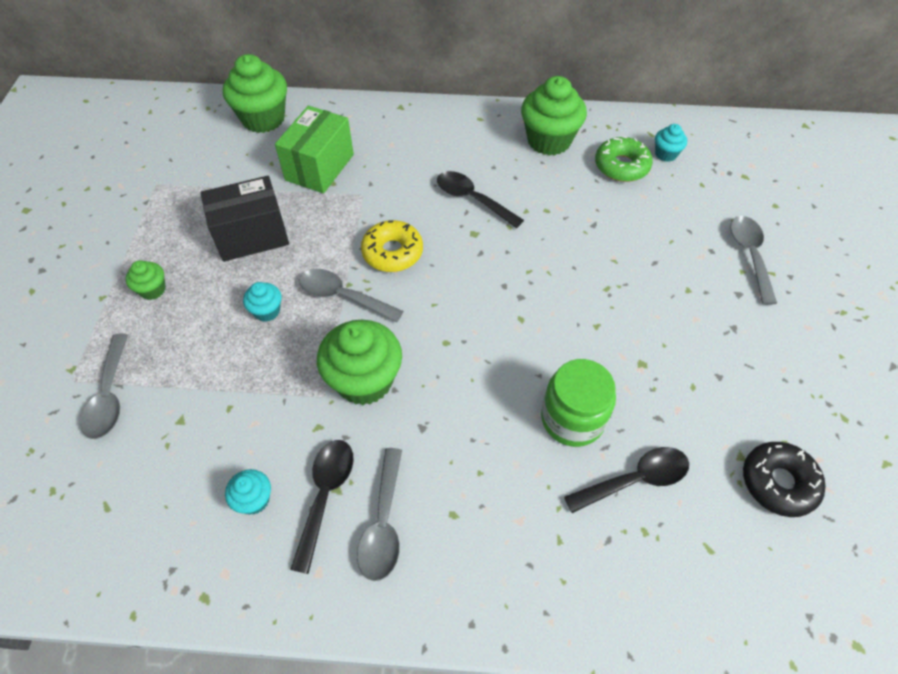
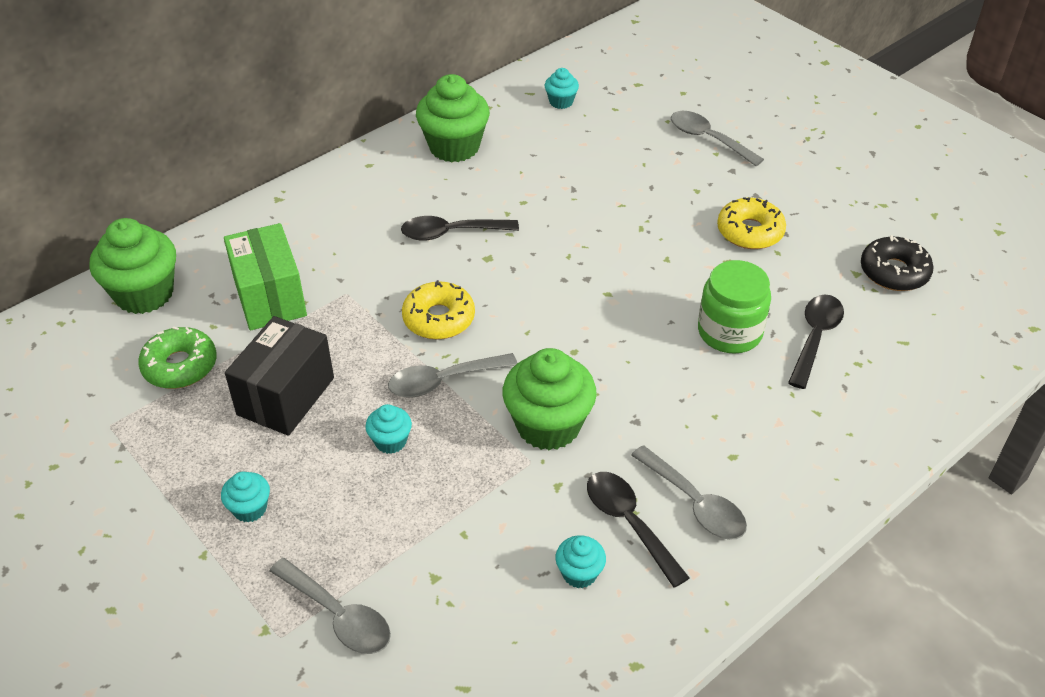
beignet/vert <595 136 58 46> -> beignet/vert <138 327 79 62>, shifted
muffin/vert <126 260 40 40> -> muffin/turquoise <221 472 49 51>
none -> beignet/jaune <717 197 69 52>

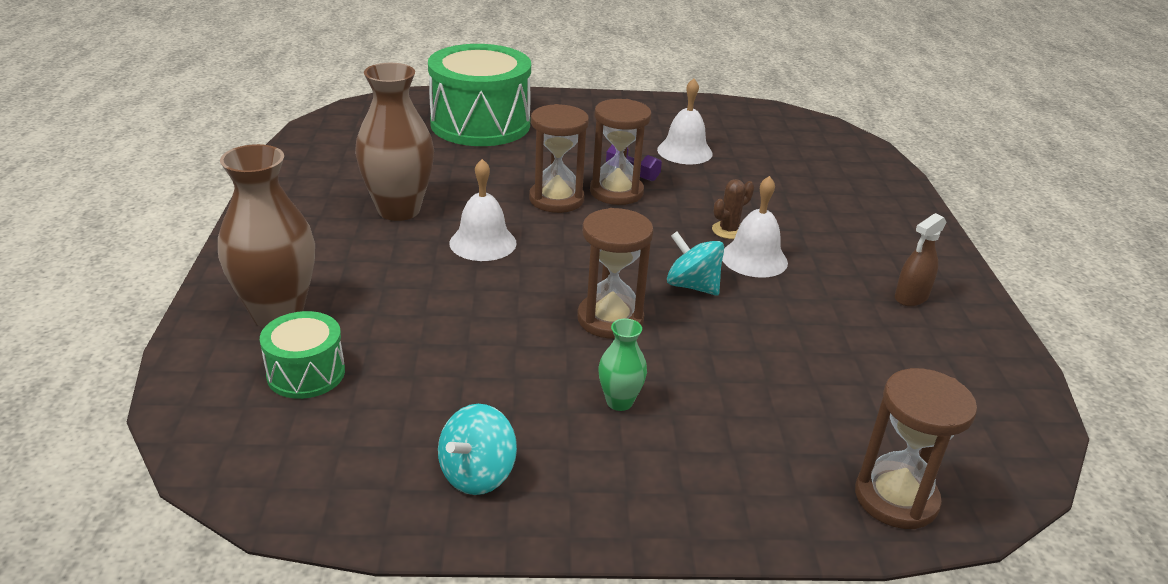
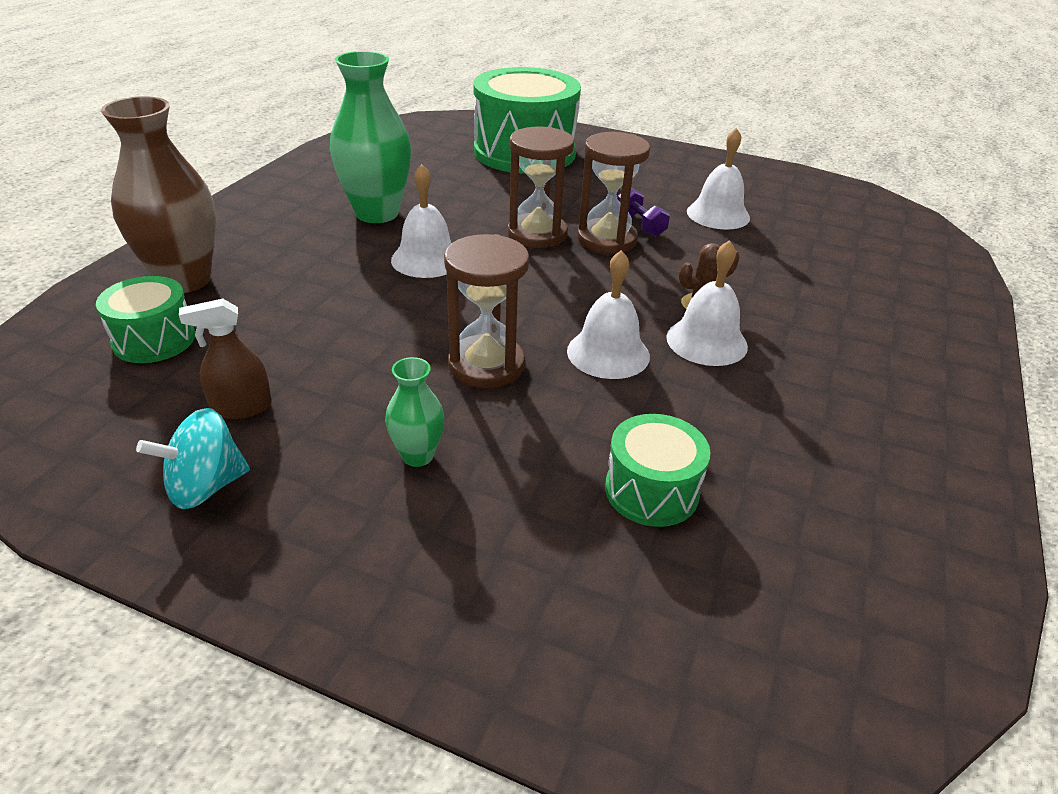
vaporisateur/marron <895 213 51 93> -> vaporisateur/marron <179 299 93 120>, shifted
vase/marron <355 63 79 158> -> vase/vert <330 51 81 172>
toupie/turquoise <667 232 57 64> -> cloche/blanc <567 250 83 129>
none -> tambour/vert <605 414 106 113>
sablier/marron <855 368 122 161> -> none

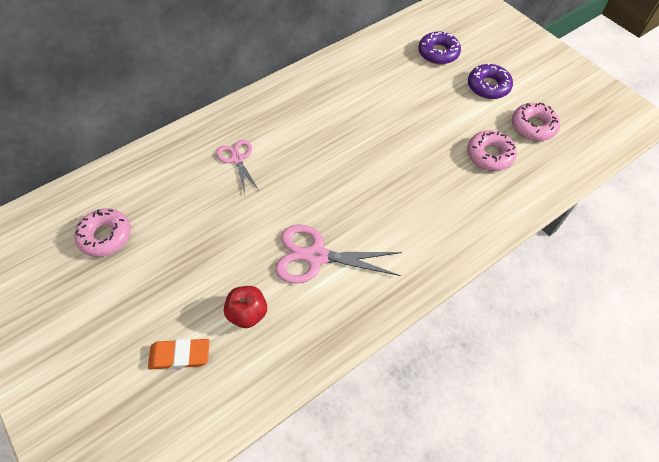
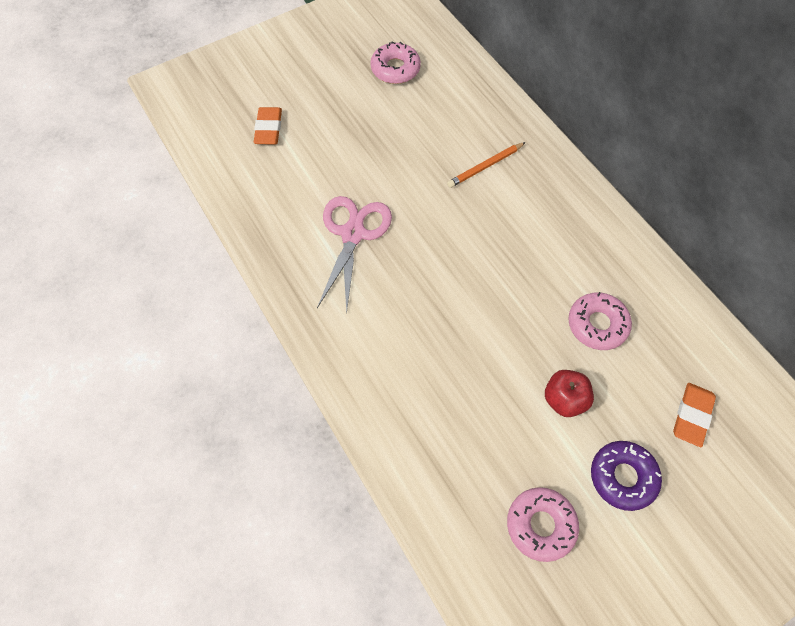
ciseaux/rose <216 140 43 54> -> crayon/orange <447 142 79 46>
pomme/rouge <224 286 43 42> -> pomme/rouge <545 370 49 47>, shifted
beignet/rose <467 130 50 41> -> beignet/rose <568 292 64 58>, shifted
beignet/violet <418 32 43 33> -> gomme/orange <673 383 43 64>

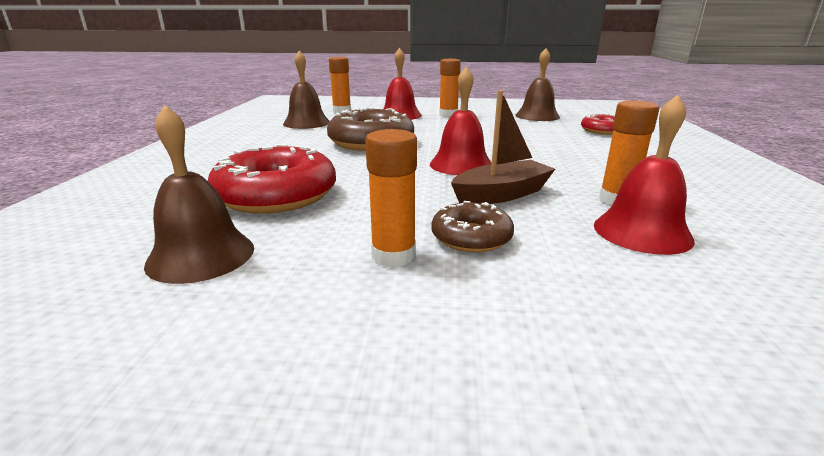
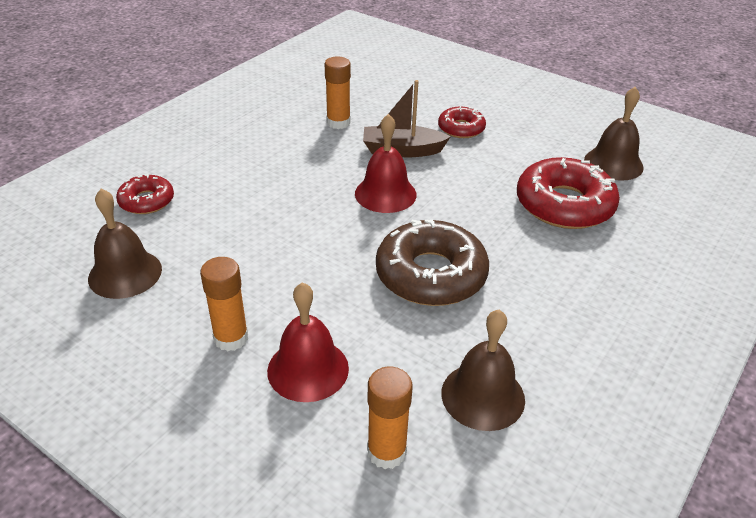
beignet/marron <431 201 83 52> -> beignet/rouge <438 106 48 32>
bâton de colle/orange <365 129 52 138> -> none
cloche/rouge <594 95 101 160> -> none

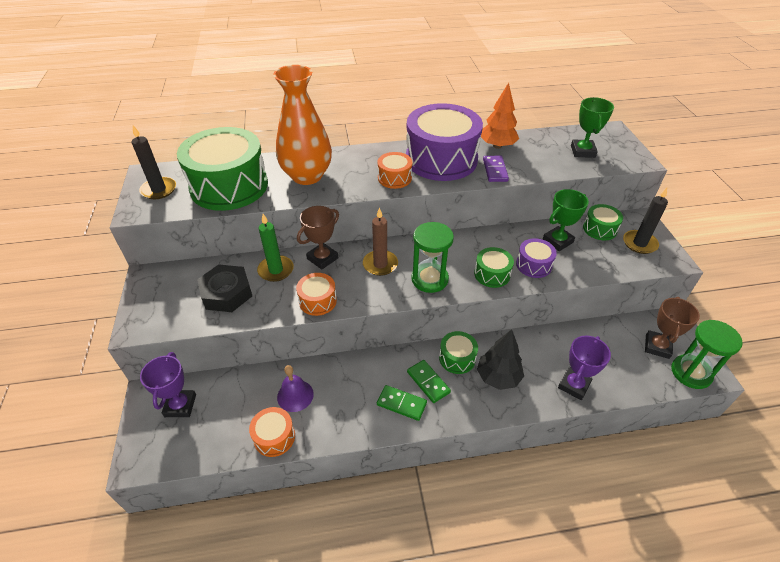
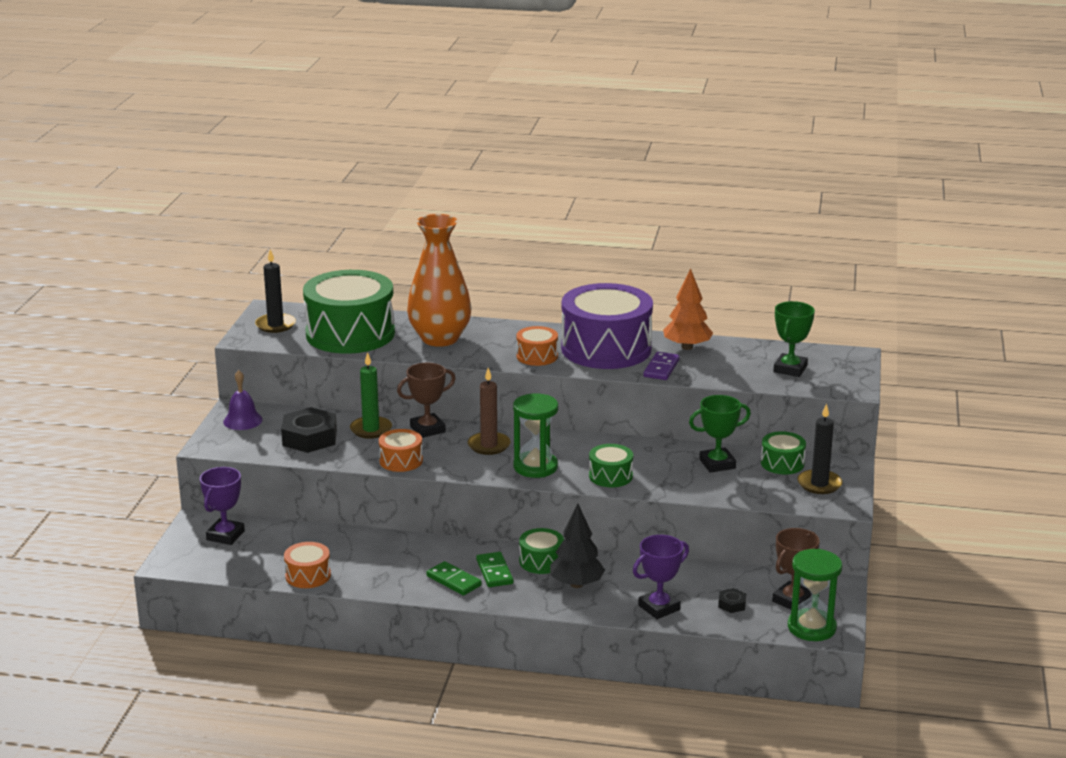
cloche/violet <277 365 37 47> -> cloche/violet <223 370 40 60>, shifted
none -> écrou/noir <718 588 28 25>
tambour/violet <516 238 41 40> -> none

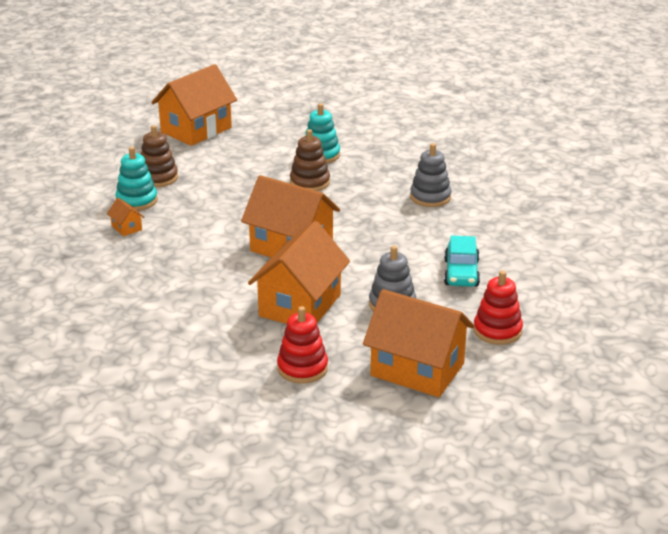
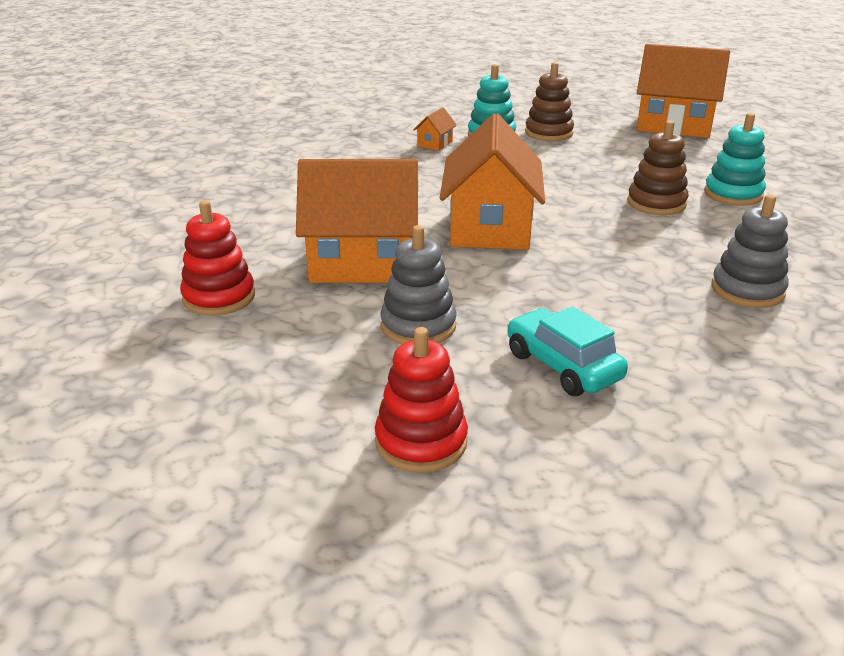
voiture/turquoise <444 235 36 52> -> voiture/turquoise <507 306 121 90>, 75 degrees clockwise
maison/orange <363 289 111 108> -> none

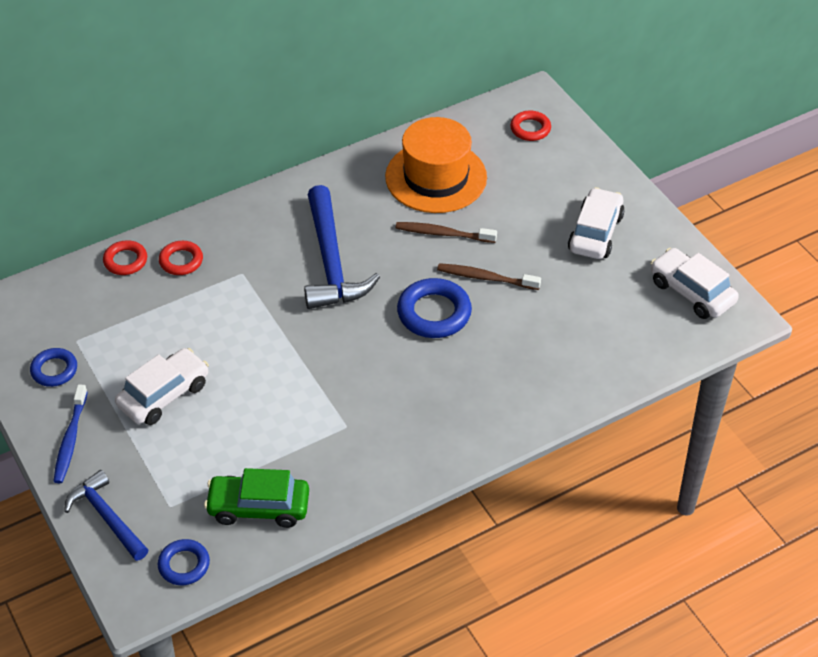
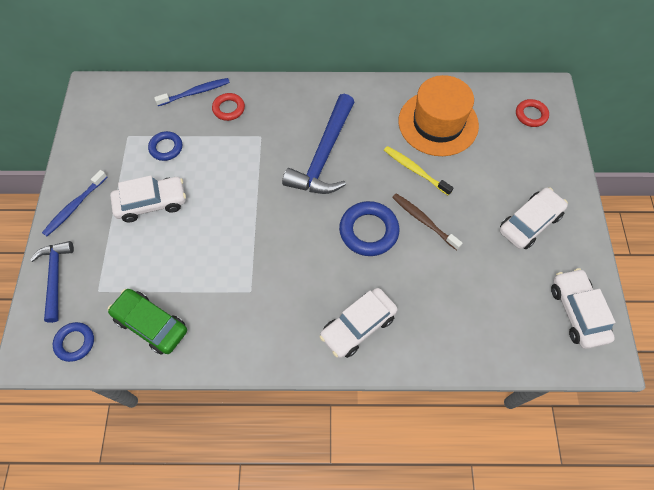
anneau/bleu <30 348 47 39> -> anneau/bleu <148 131 34 30>, shifted
anneau/rouge <103 240 44 35> -> brosse à dents/bleu <154 78 76 28>
none -> voiture/blanc <319 288 79 70>
brosse à dents/marron <395 222 102 21> -> brosse à dents/jaune <384 146 69 50>

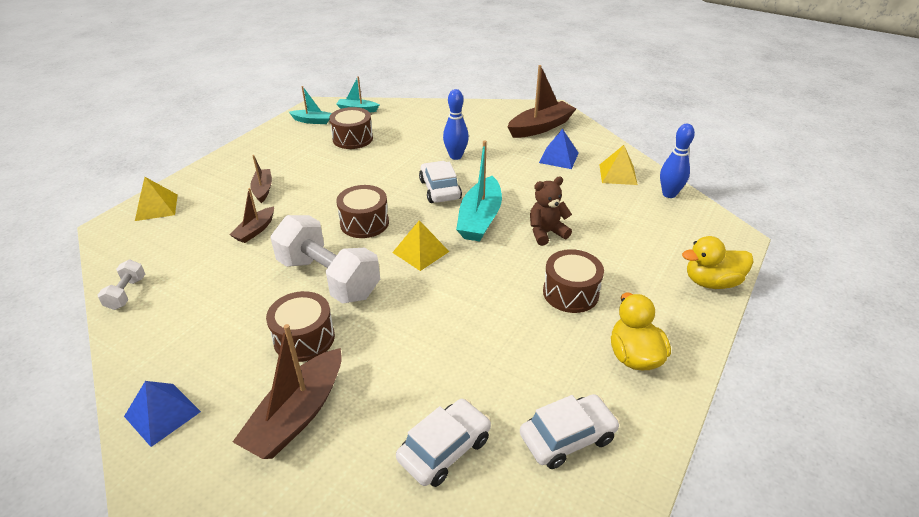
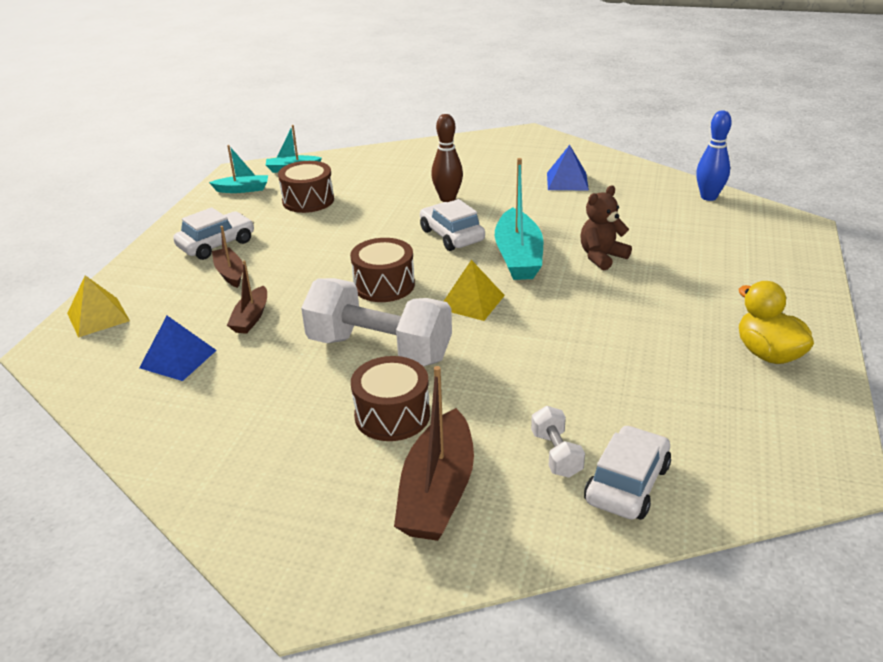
pyramide/bleu <124 381 77 66> -> pyramide/bleu <139 316 78 65>, shifted
voiture/blanc <520 394 100 75> -> voiture/blanc <173 207 81 53>, shifted
quille/bleu <443 89 26 71> -> quille/marron <431 114 32 88>
haltère/blanc <98 260 47 50> -> haltère/blanc <531 406 54 72>, shifted
bateau/marron <508 65 68 73> -> none
tambour/marron <543 249 61 64> -> none
pyramide/jaune <600 145 38 40> -> none
canard/jaune <682 236 71 53> -> none

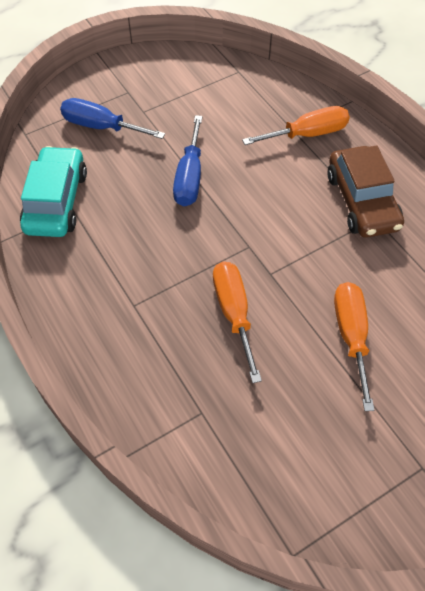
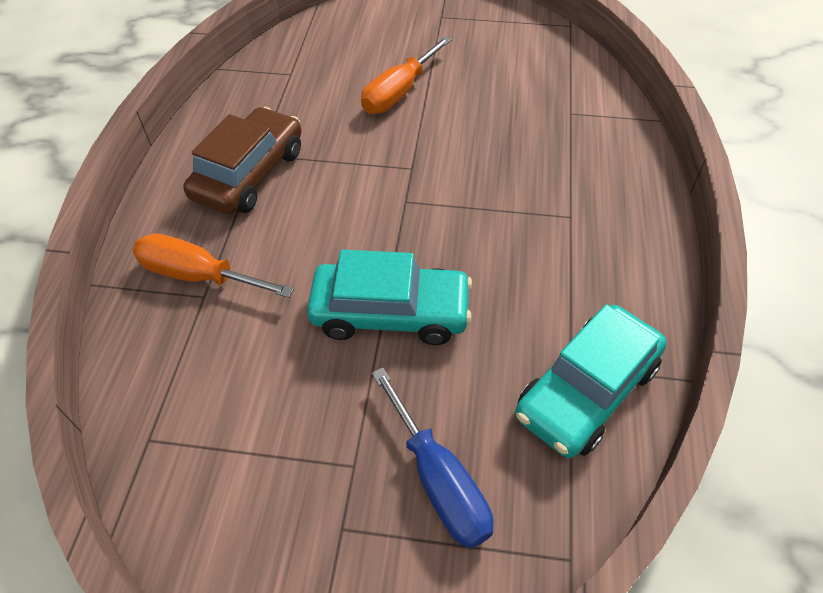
tournevis/bleu <173 115 29 91> -> voiture/turquoise <307 250 165 95>
tournevis/orange <213 262 49 121> -> none

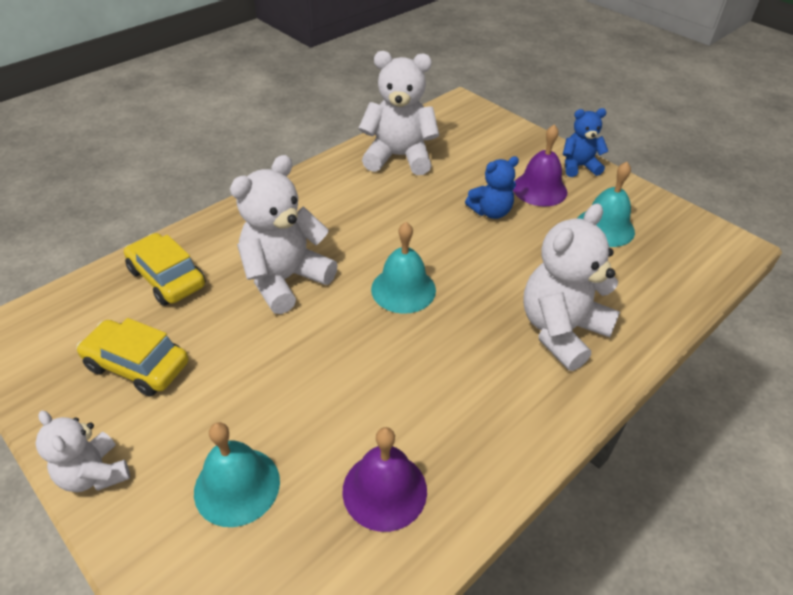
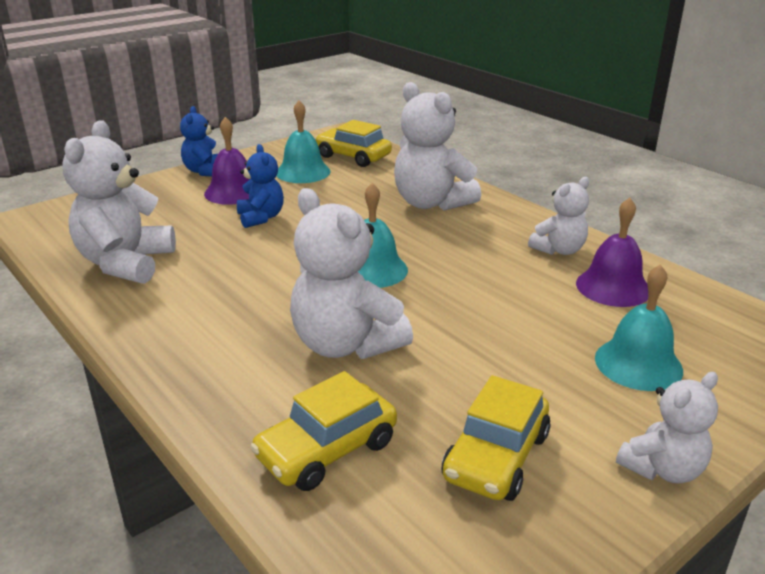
none -> voiture/jaune <315 120 77 47>
none -> ours en peluche/blanc <528 177 61 78>

